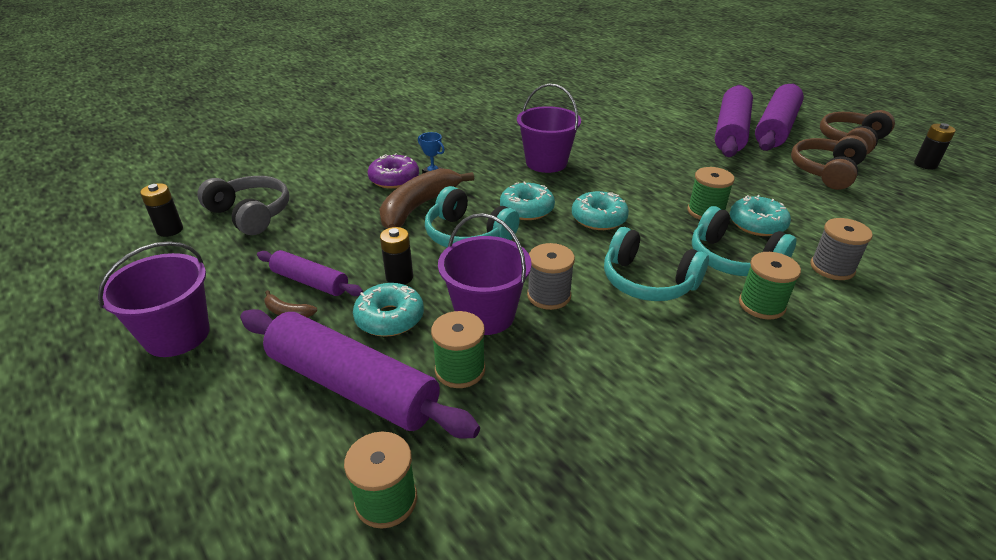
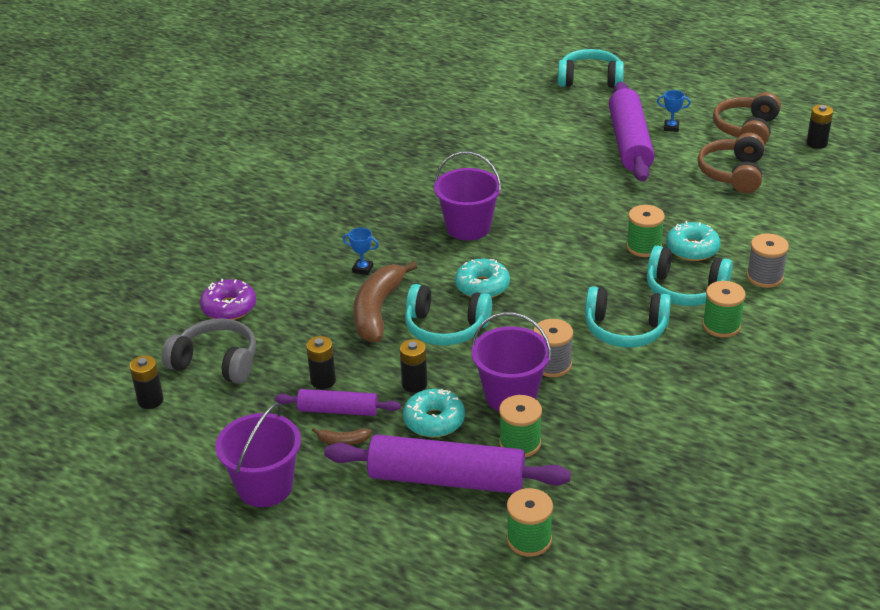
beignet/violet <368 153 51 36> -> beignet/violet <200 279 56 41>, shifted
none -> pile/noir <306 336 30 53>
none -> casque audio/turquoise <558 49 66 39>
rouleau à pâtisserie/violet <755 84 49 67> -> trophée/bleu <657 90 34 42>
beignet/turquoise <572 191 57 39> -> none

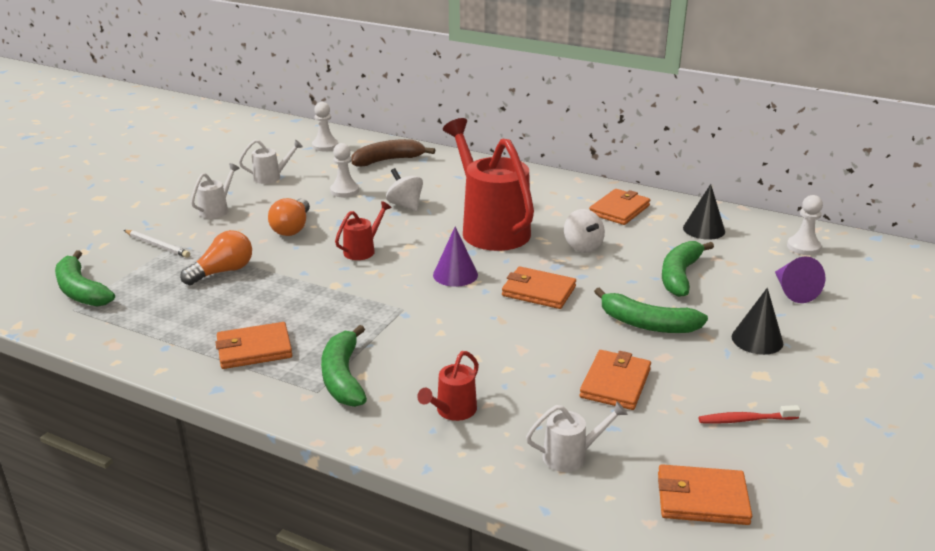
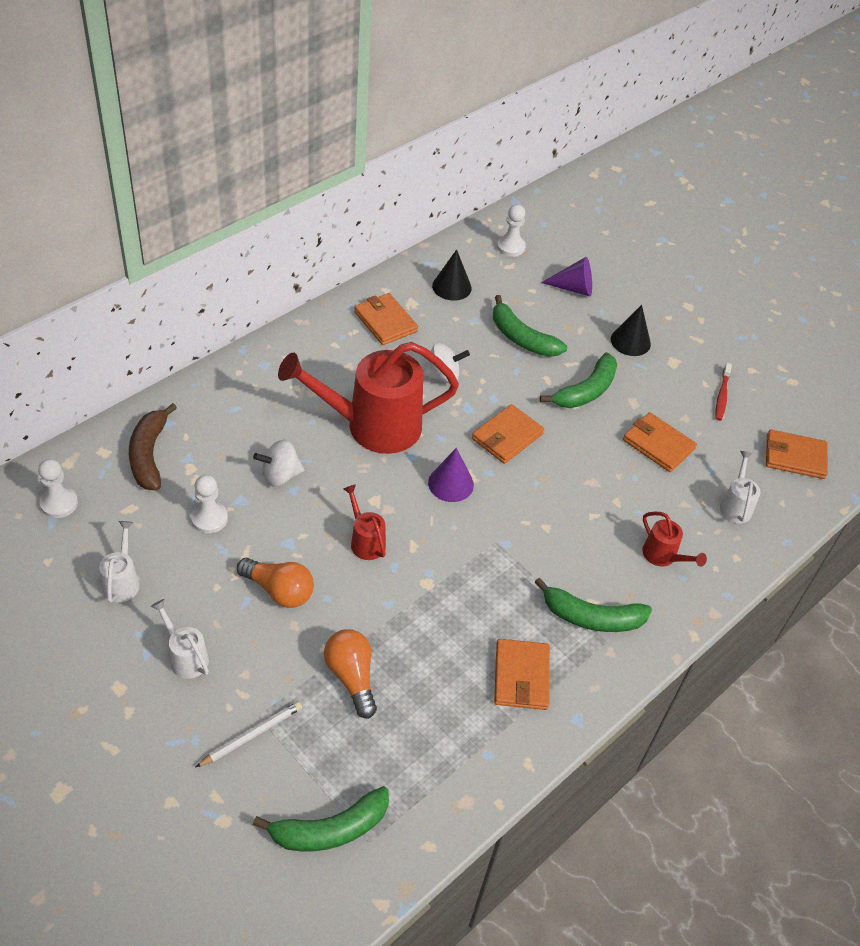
portefeuille/orange <658 464 94 61> -> portefeuille/orange <766 429 62 50>, 75 degrees clockwise

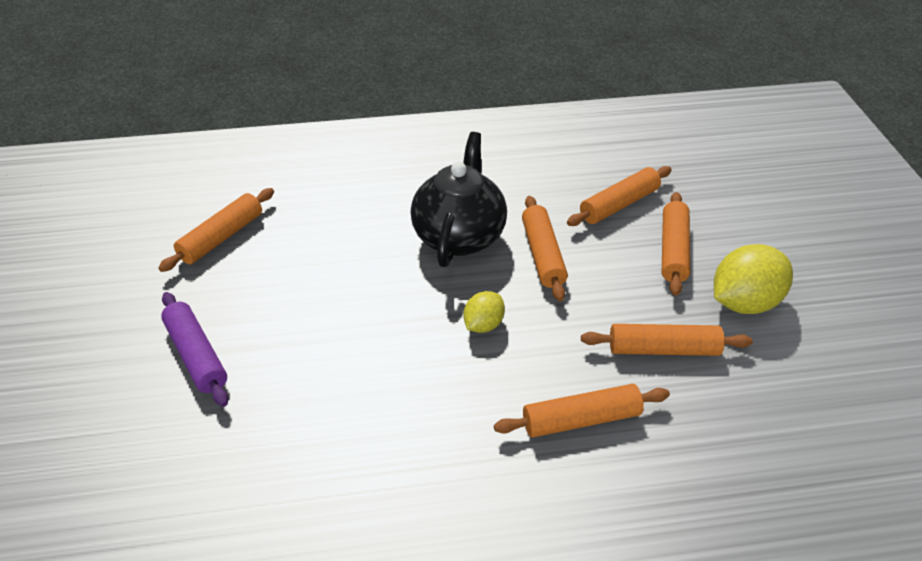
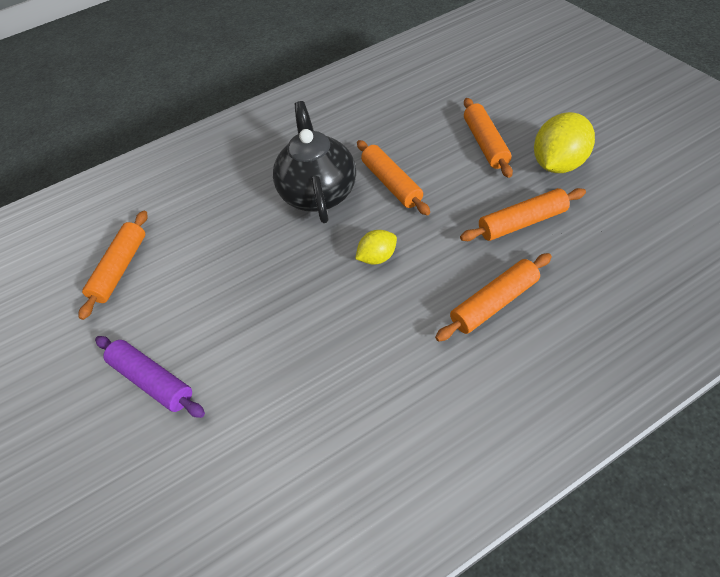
citron/jaune <464 291 41 42> -> citron/jaune <355 230 42 35>, 45 degrees clockwise
rouleau à pâtisserie/orange <567 166 105 60> -> none

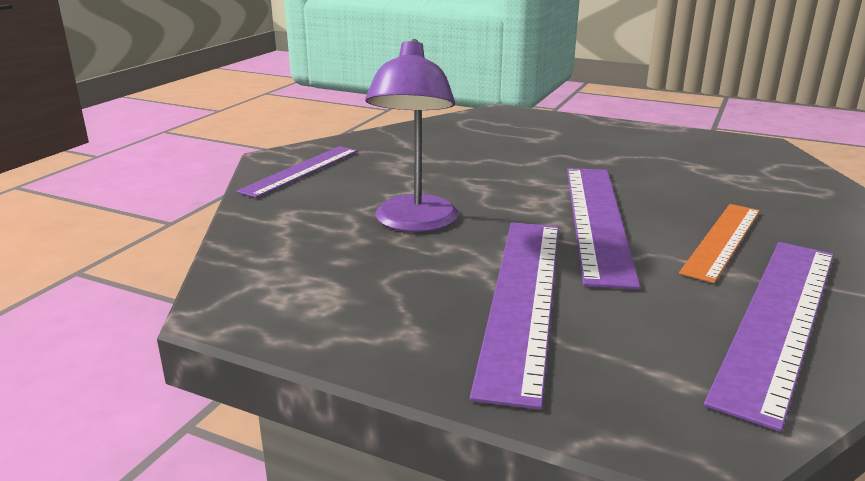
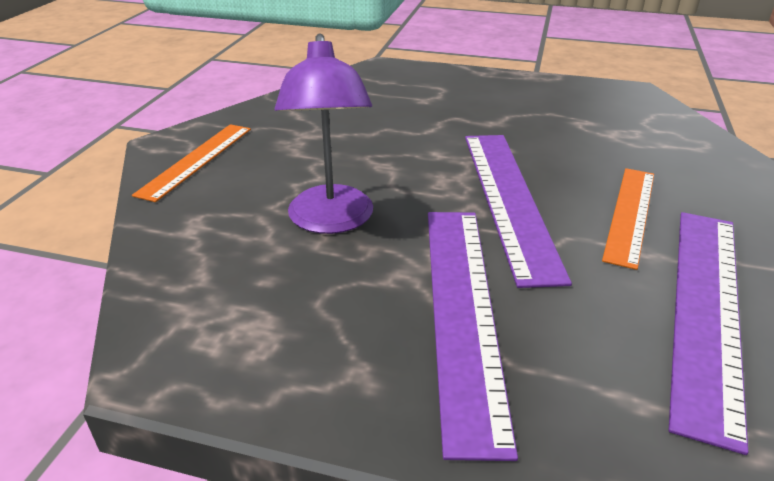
règle/violet <236 146 122 52> -> règle/orange <132 124 119 78>

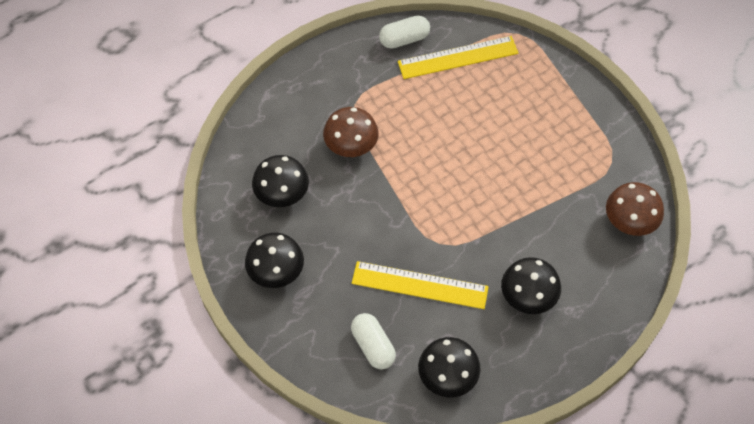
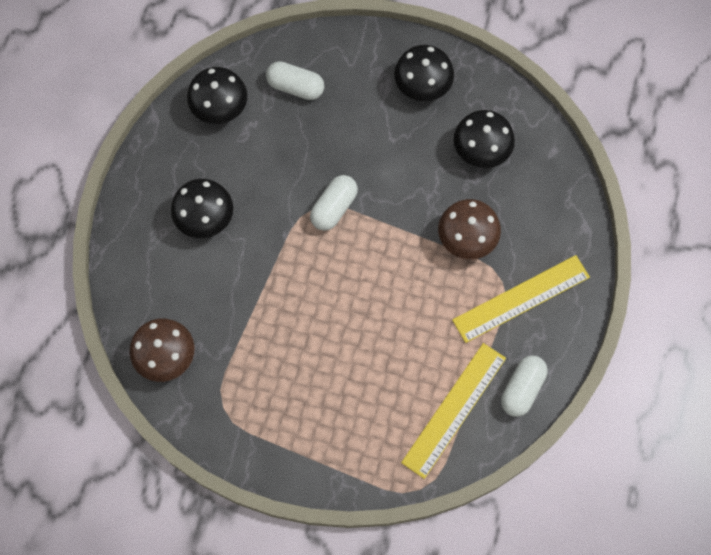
none -> gélule/blanc <310 175 48 56>
règle/jaune <352 261 137 48> -> règle/jaune <452 255 138 88>, shifted

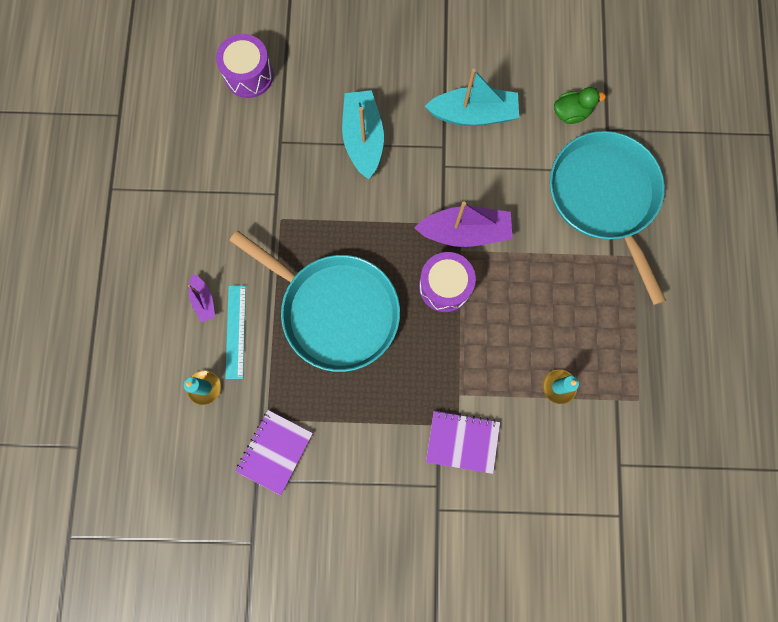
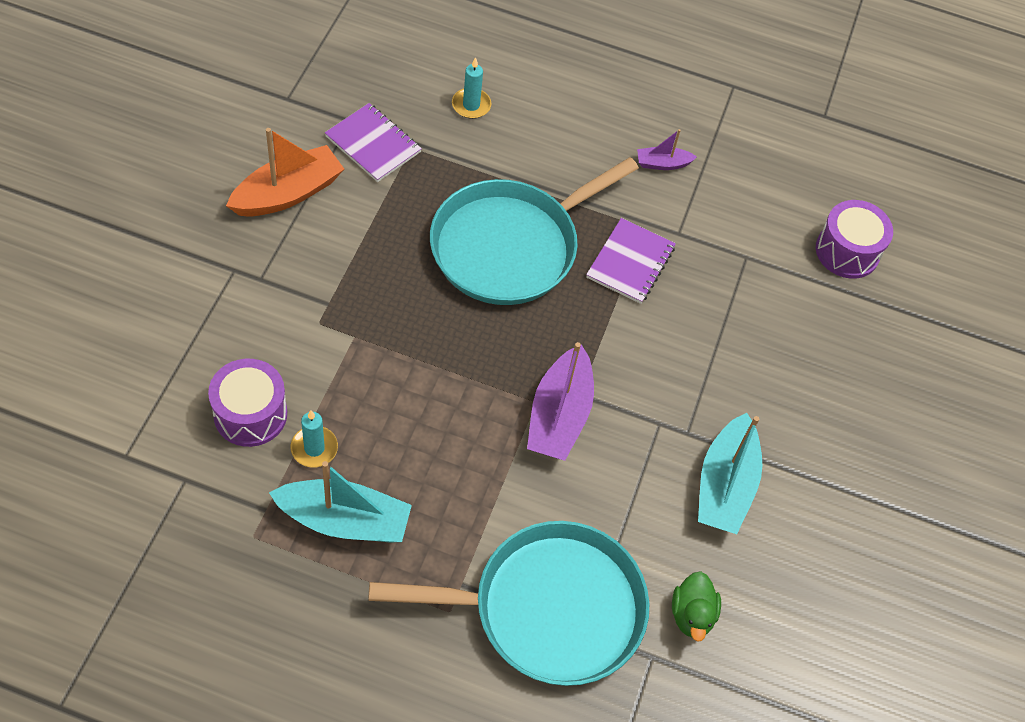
tambour/violet <419 252 57 60> -> tambour/violet <208 359 79 88>, shifted
none -> bateau/orange <226 128 118 89>
bateau/turquoise <342 90 42 89> -> bateau/turquoise <269 461 143 82>, shifted
carnet/violet <426 410 74 64> -> carnet/violet <586 218 90 86>, shifted
bateau/violet <188 274 27 48> -> bateau/violet <637 129 60 41>, shifted
règle/turquoise <225 285 21 94> -> none

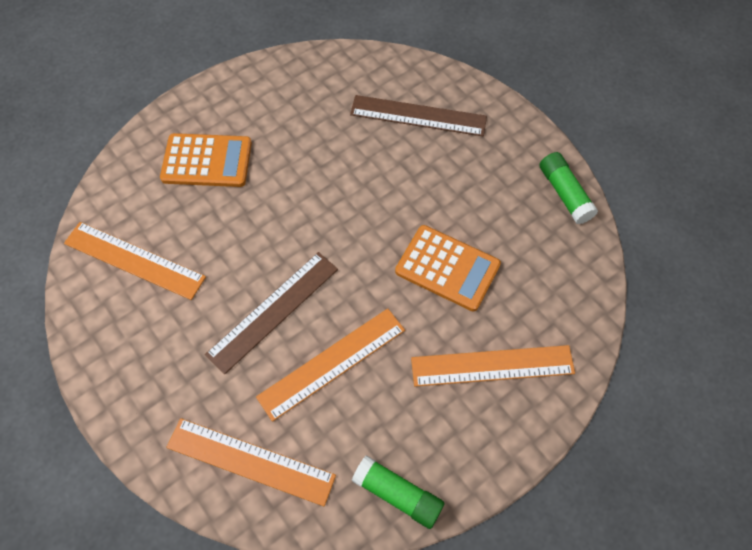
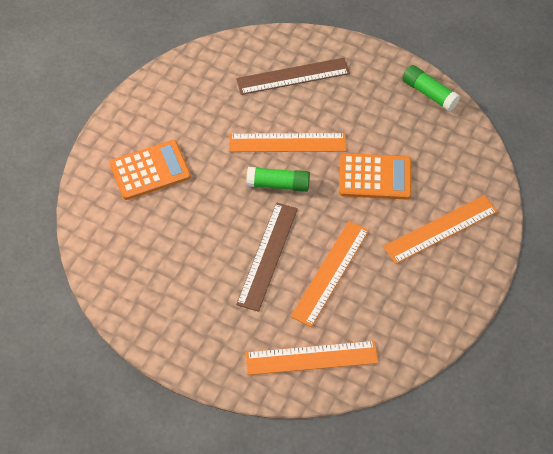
règle/orange <64 222 142 78> -> règle/orange <229 133 117 19>, shifted
bâton de colle/vert <352 455 92 74> -> bâton de colle/vert <246 167 64 25>, shifted

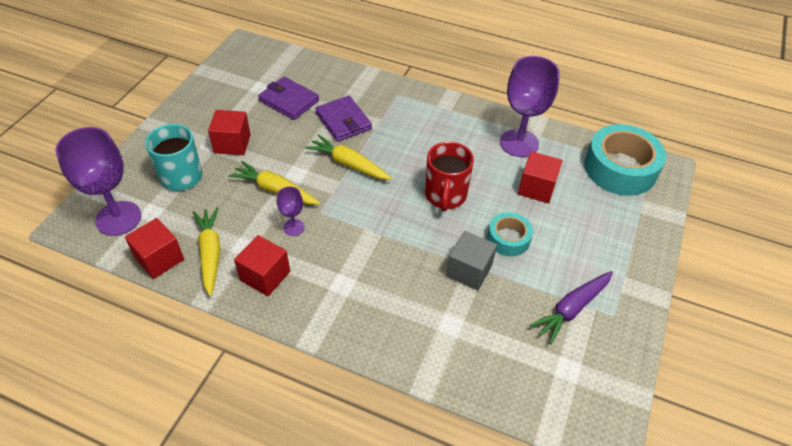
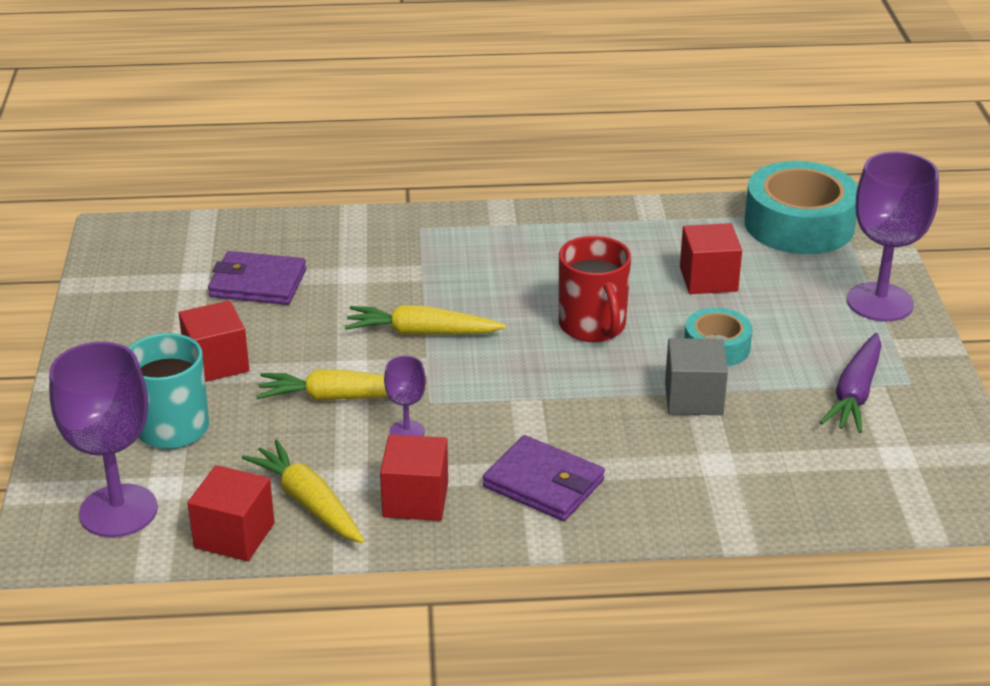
portefeuille/violet <315 96 57 46> -> portefeuille/violet <483 435 122 86>, shifted
verre à pied/violet <500 56 60 101> -> verre à pied/violet <847 152 92 169>, shifted

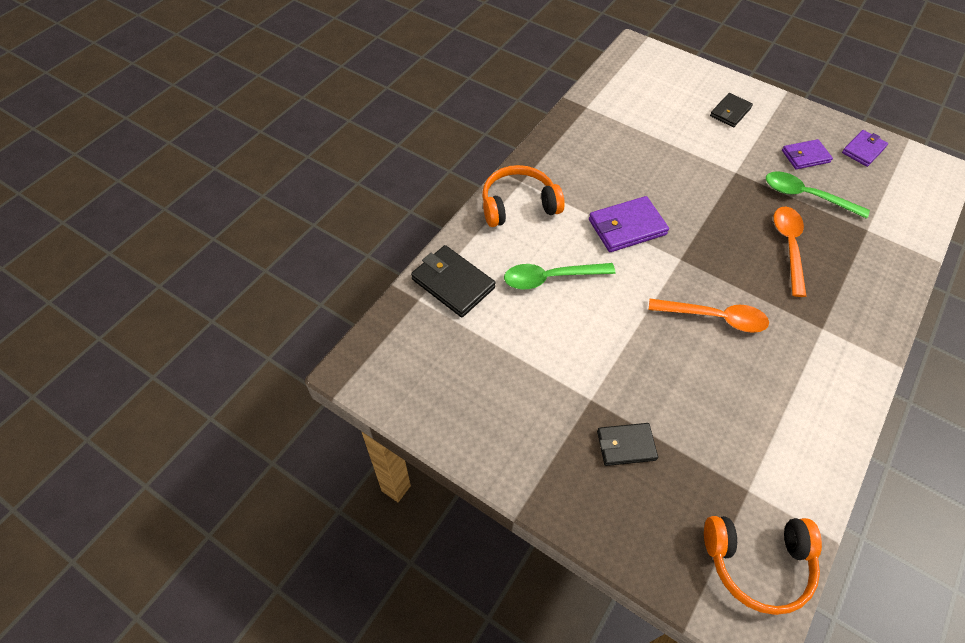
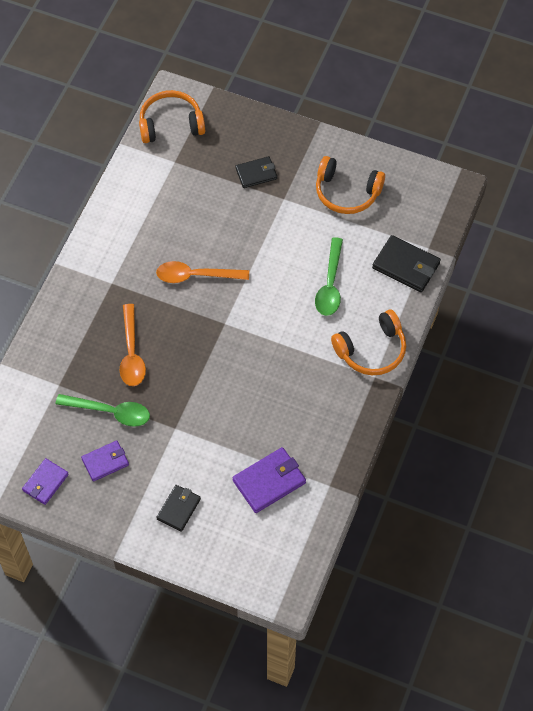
portefeuille/violet <589 196 80 56> -> portefeuille/violet <233 447 73 66>, shifted
cuillère/vert <504 263 111 26> -> cuillère/vert <315 237 28 79>, 120 degrees clockwise
none -> casque audio/orange <316 156 69 58>

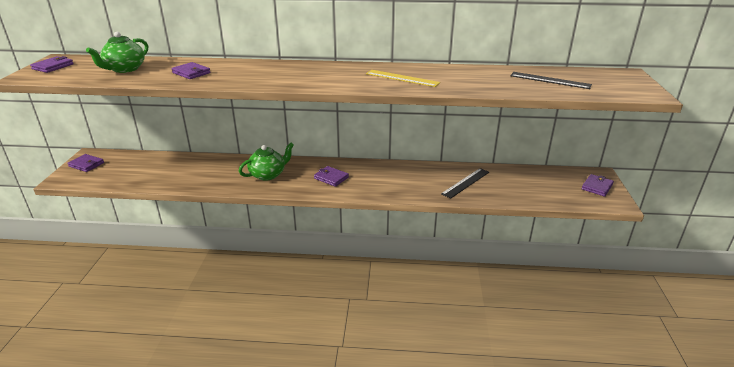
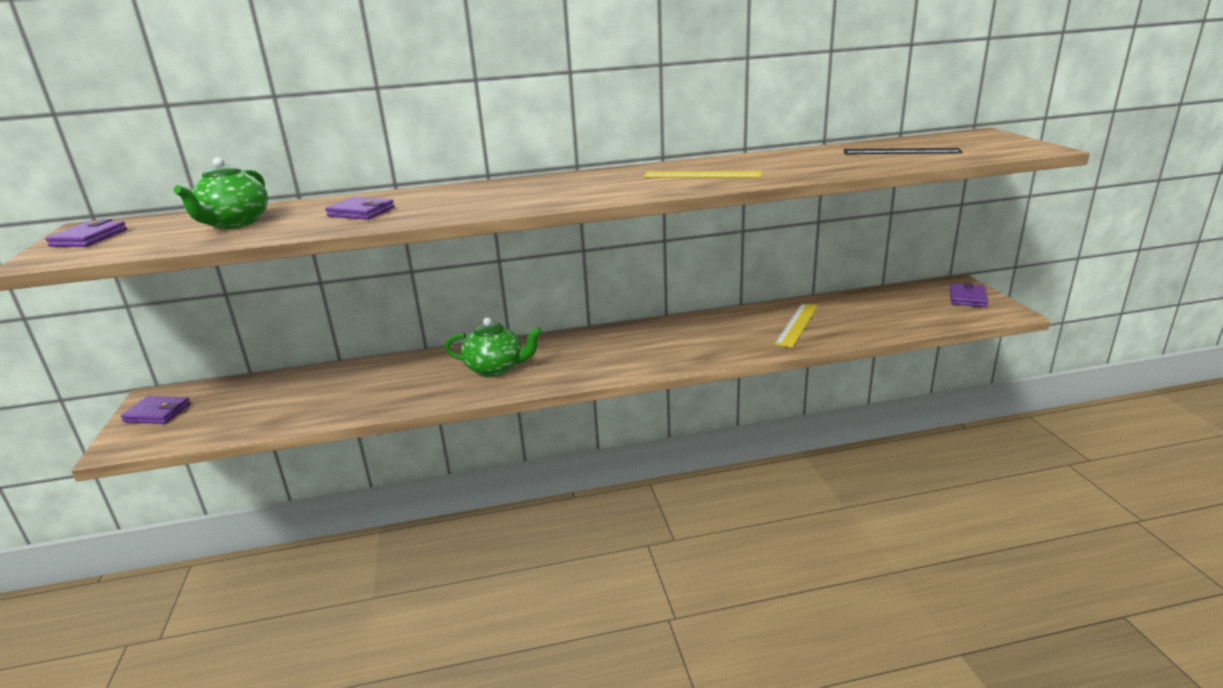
théière/vert <239 143 55 38> -> théière/vert <445 318 97 59>, 60 degrees clockwise
règle/noir <441 168 48 31> -> règle/jaune <775 303 43 45>
portefeuille/violet <314 166 35 21> -> none

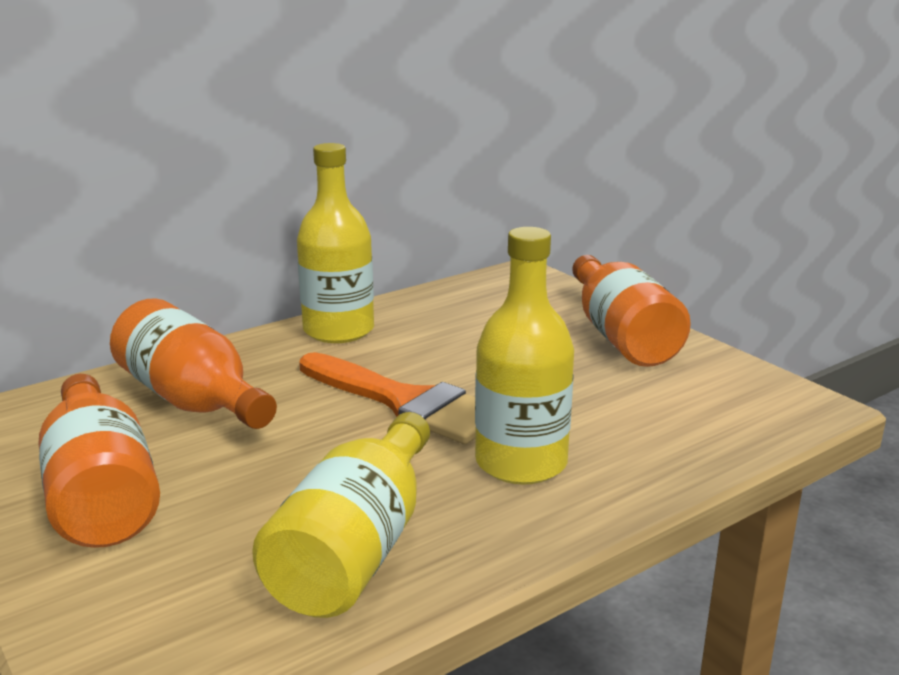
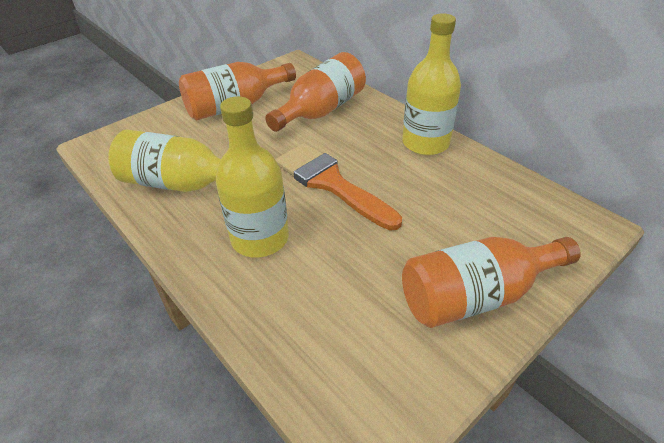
pinceau/orange <299 352 177 92> -> pinceau/orange <275 143 127 87>, 105 degrees clockwise

